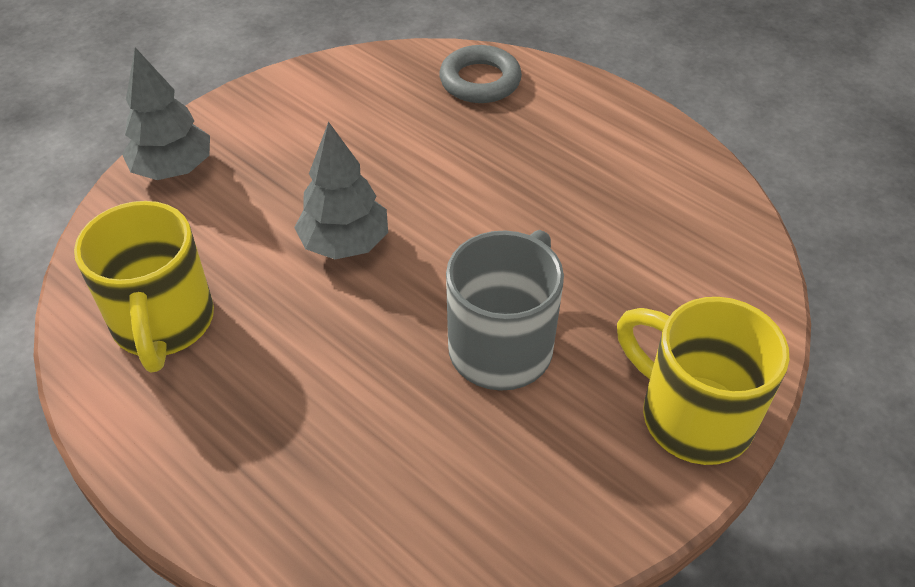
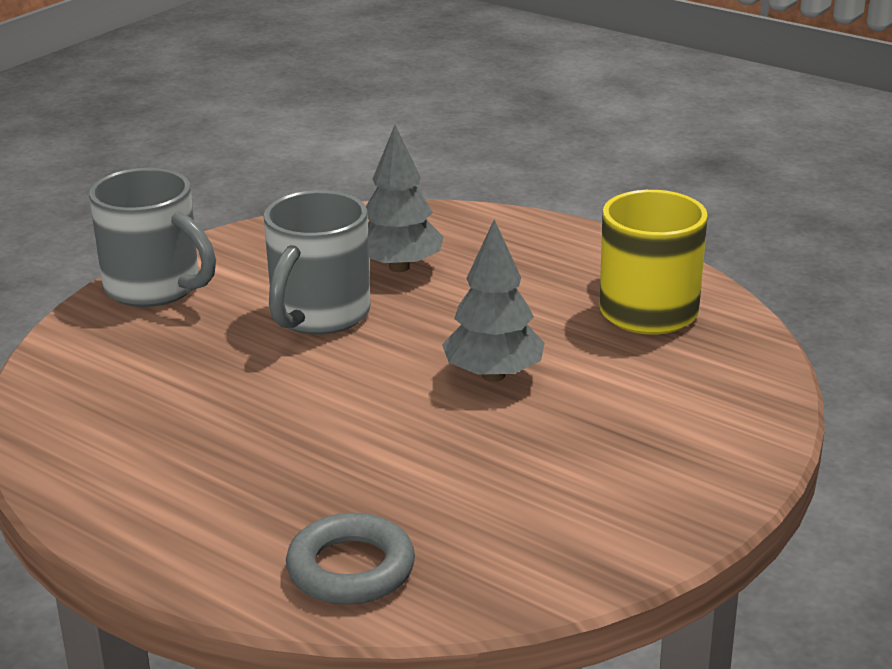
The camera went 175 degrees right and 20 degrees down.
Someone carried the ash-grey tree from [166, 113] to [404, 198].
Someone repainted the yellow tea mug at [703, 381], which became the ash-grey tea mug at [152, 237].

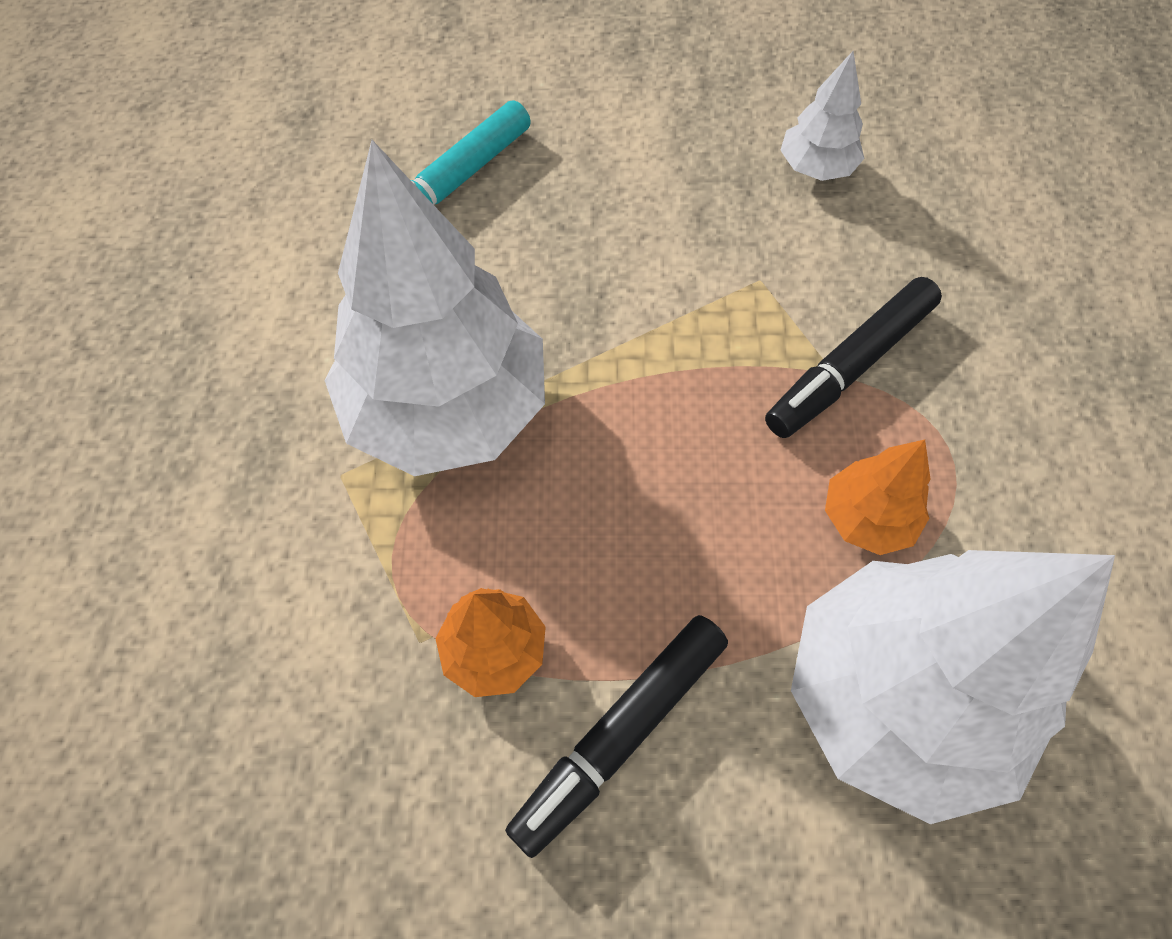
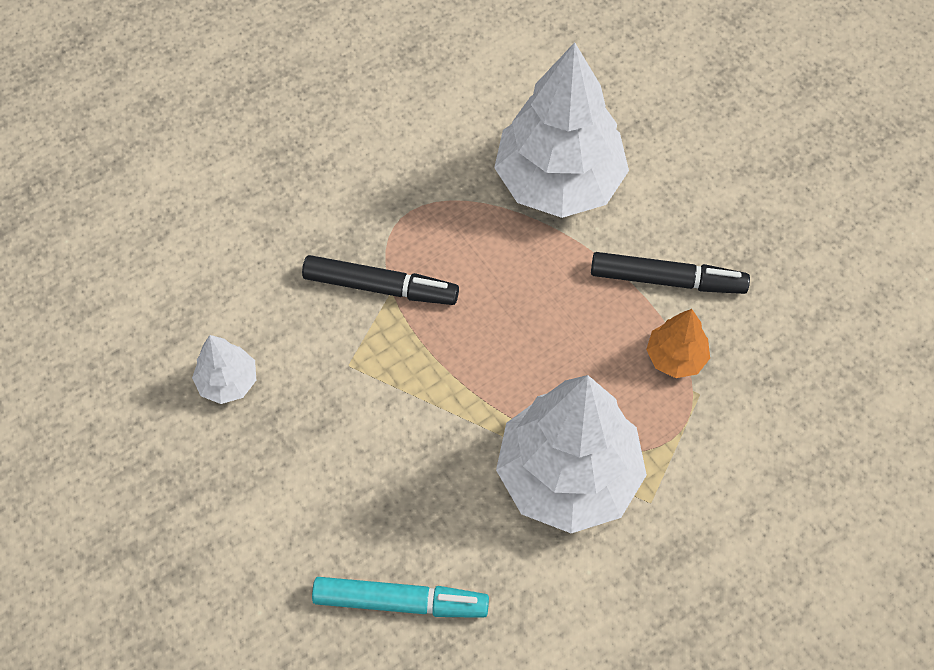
The camera went 125 degrees left and 0 degrees up.
Someone took away the bright orange tree at [878, 497].

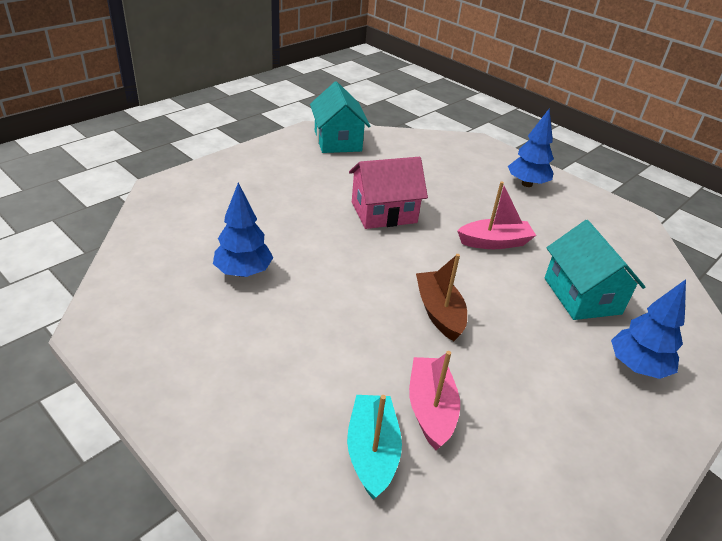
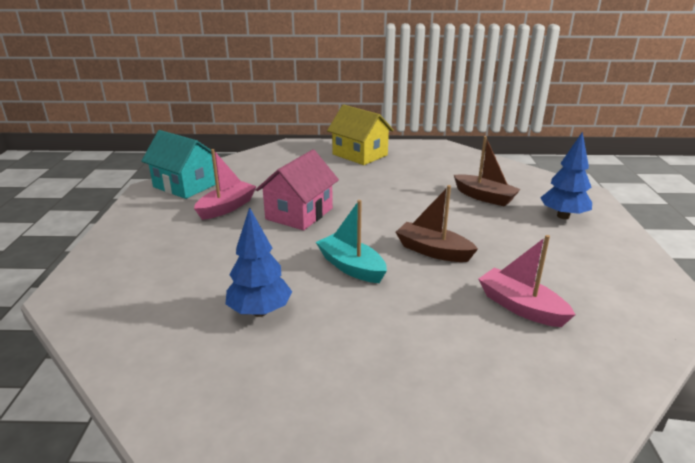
The camera went 40 degrees left and 10 degrees down.
Someone carried the aqua sailboat from [374, 447] to [351, 241].
Someone carried the pink sailboat from [496, 215] to [225, 184].
Someone swapped the royal blue tree at [531, 148] for the yellow house at [360, 135].
Someone swapped the aqua house at [594, 270] for the russet sailboat at [487, 171].

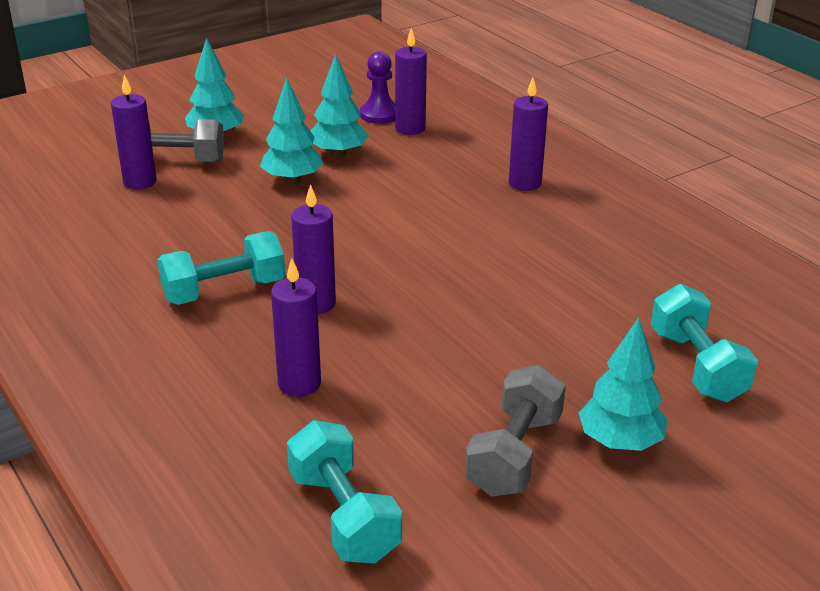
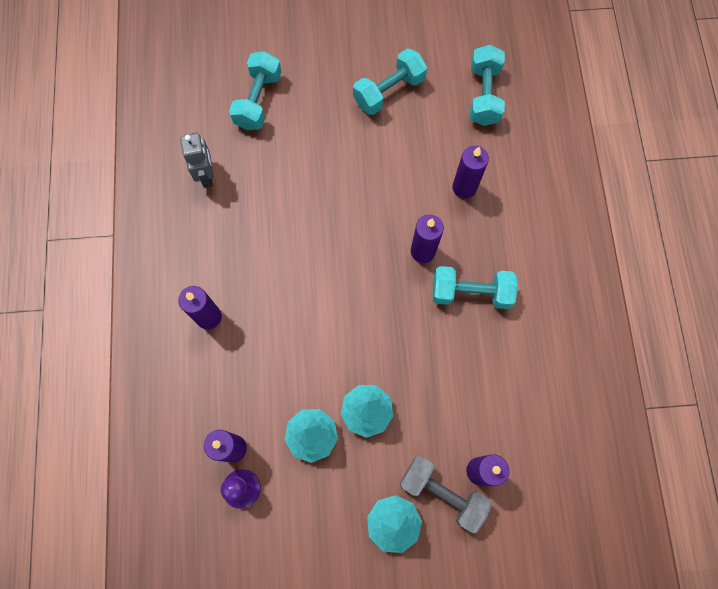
The camera went 150 degrees left and 40 degrees up.
Someone took away the aqua tree at [623, 384].
Someone put down the ash-grey robot at [197, 160].
Someone repainted the ash-grey free weight at [515, 431], which became the aqua free weight at [390, 81].

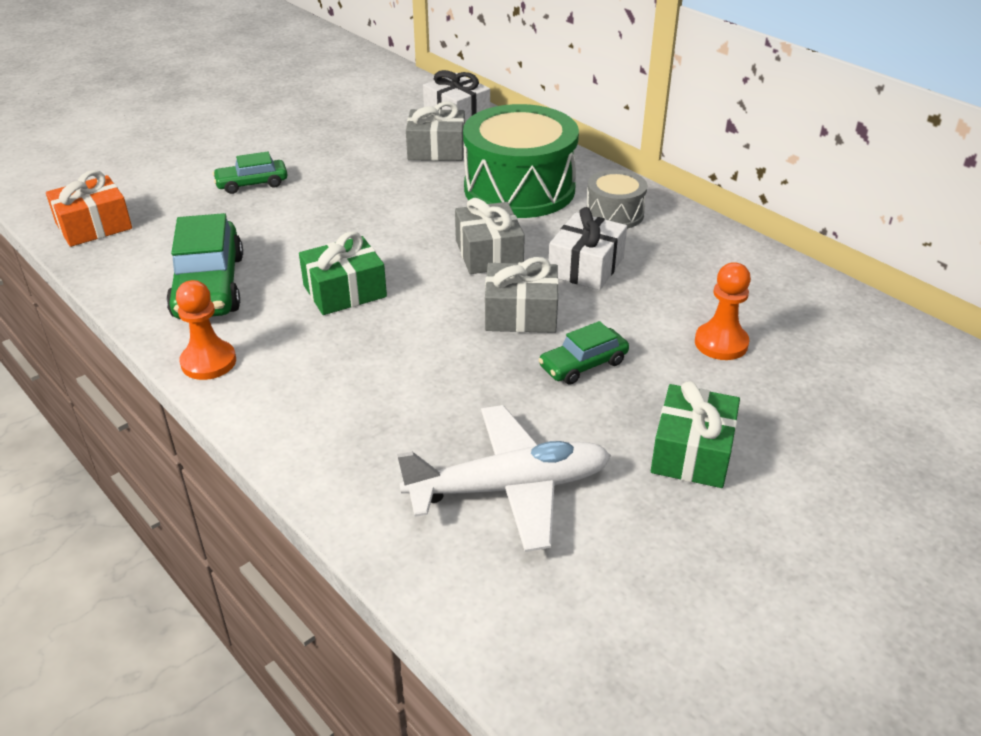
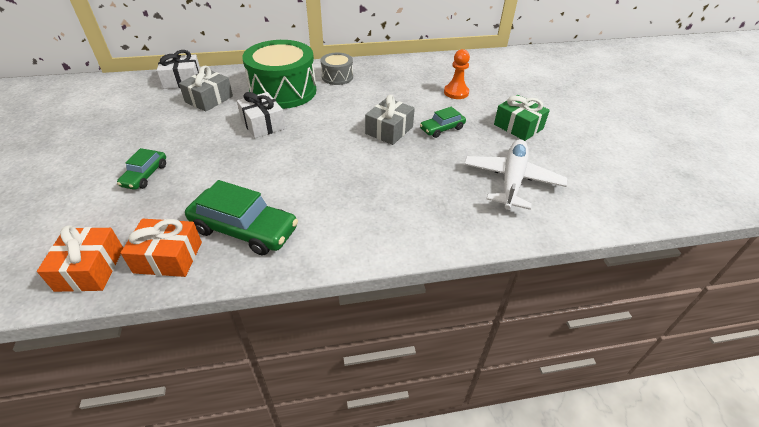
The camera went 60 degrees left and 5 degrees up.
Someone took away the bright orange game pawn at [206, 330].
Someone took away the emerald wrapped gift at [343, 273].
Someone took away the ash-grey wrapped gift at [490, 236].
Someone put down the bright orange wrapped gift at [161, 248].
Someone carried the snow-white wrapped gift from [588, 248] to [261, 115].
Someone rotated the emerald car at [583, 353] by 60 degrees clockwise.

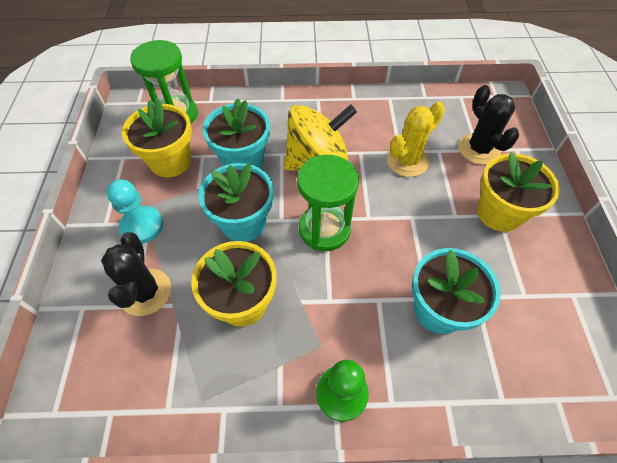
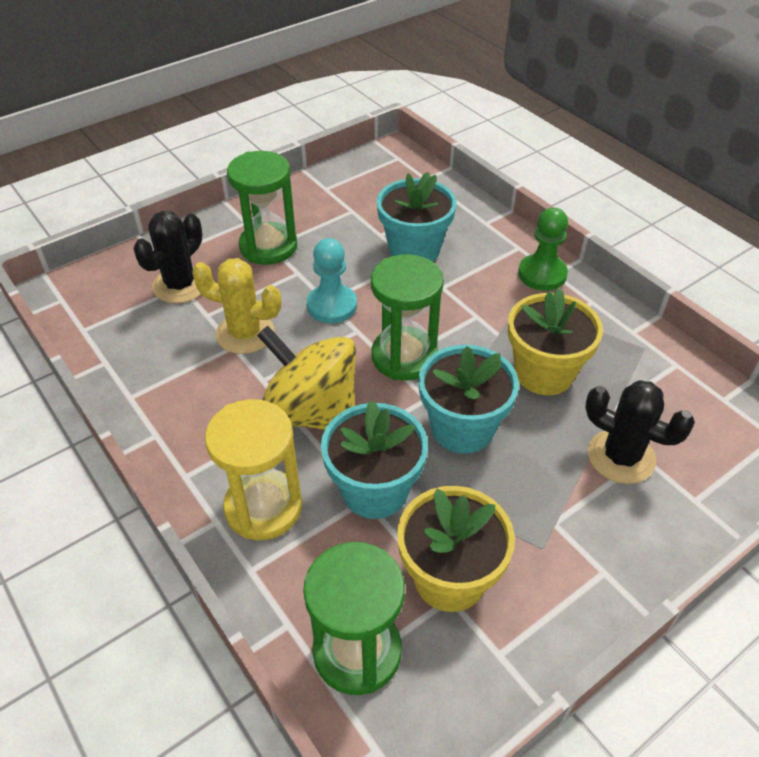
The camera went 125 degrees left and 10 degrees down.
Someone put down the yellow sand timer at [253, 469].
Someone carried the aqua game pawn from [134, 212] to [332, 280].
Someone swapped the yellow potted plant at [518, 192] for the emerald sand timer at [262, 208].
Someone rotated the ebony cactus at [136, 274] by 75 degrees clockwise.

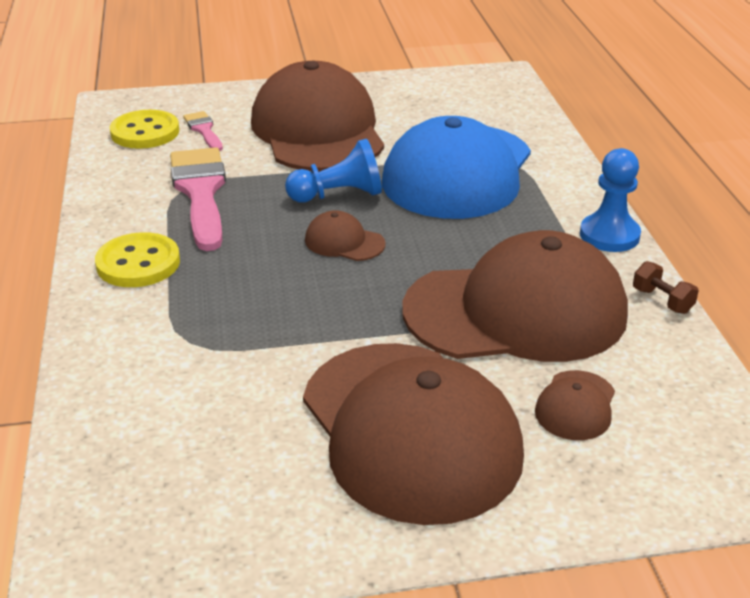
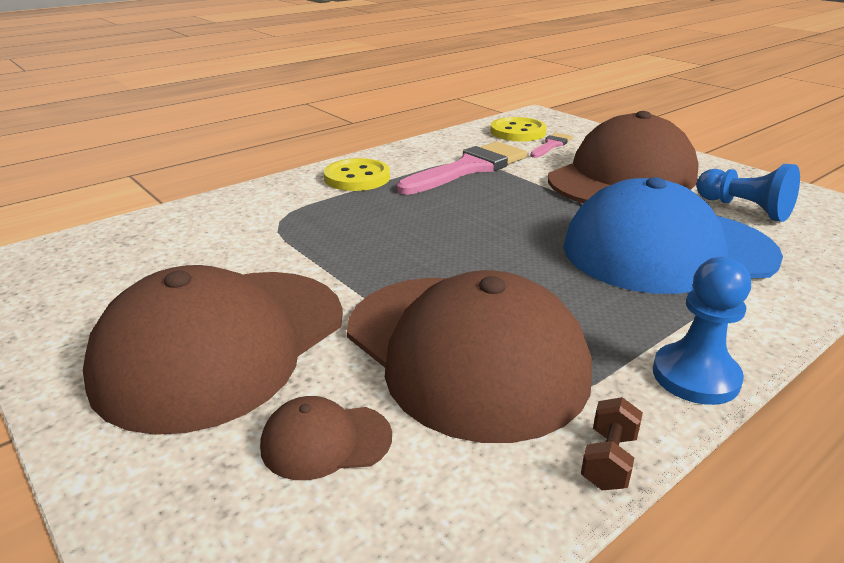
The camera went 60 degrees right and 5 degrees down.
Someone took away the russet peaked cap at [345, 235].
Someone carried the royal blue game pawn from [333, 171] to [748, 193].

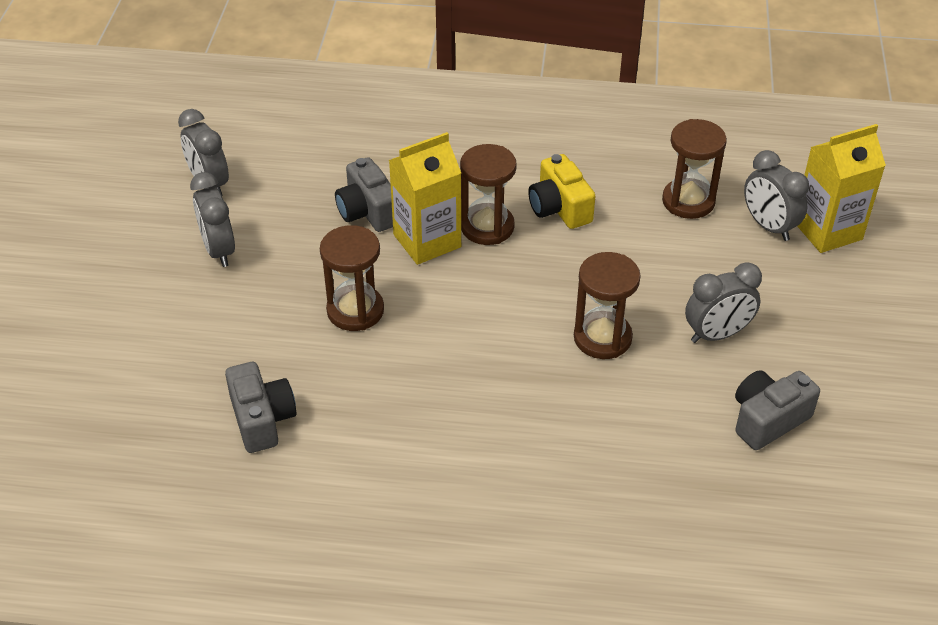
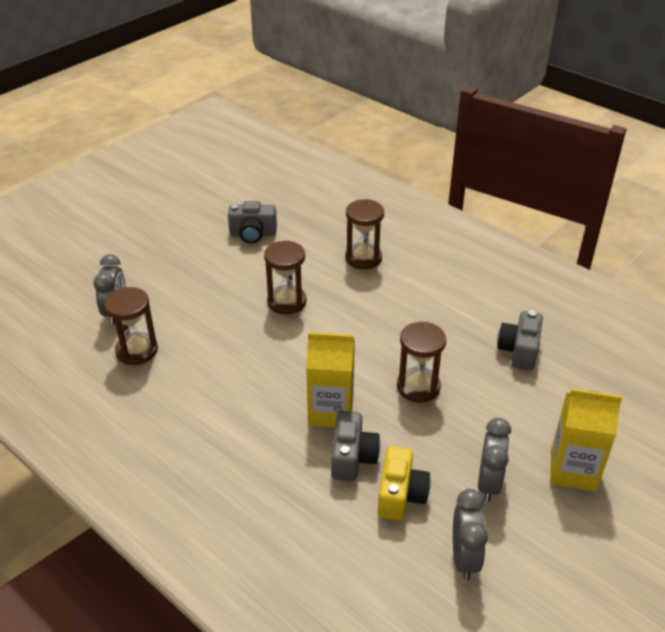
The camera went 145 degrees left and 5 degrees down.
Someone took away the ash-grey alarm clock at [723, 302].
Someone carried the russet sand timer from [488, 194] to [364, 234].
Someone carried the yellow compact camera from [561, 191] to [404, 483].
Someone carried the yellow juice carton from [841, 188] to [586, 440].

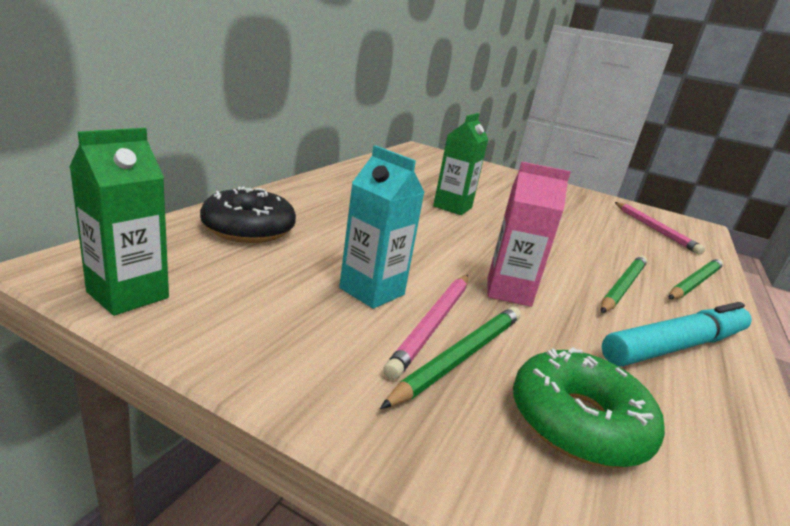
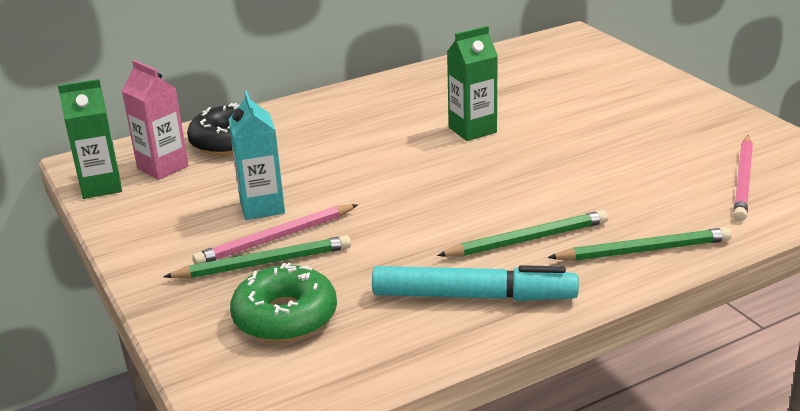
The camera went 40 degrees right and 5 degrees up.
Someone carried the pink juice carton from [529, 234] to [155, 120].

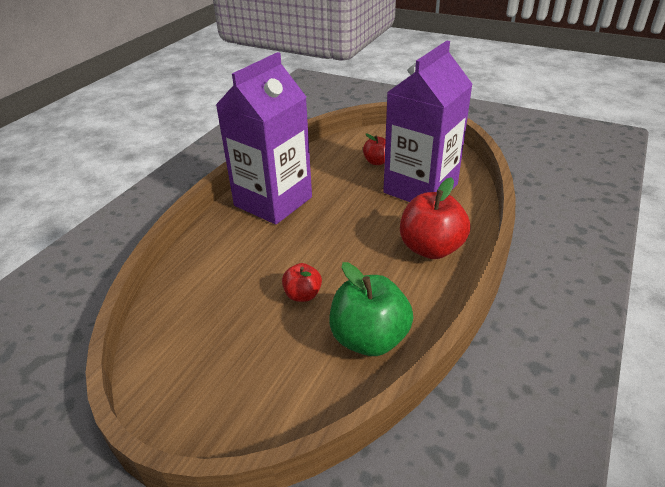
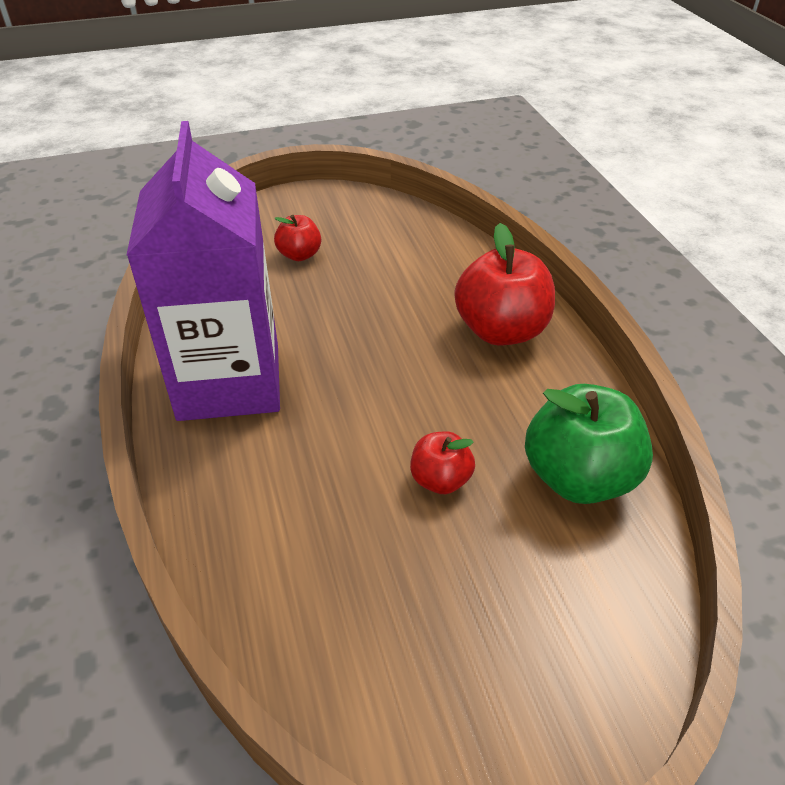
The camera went 45 degrees left and 5 degrees up.
Someone took away the royal purple juice carton at [428, 121].

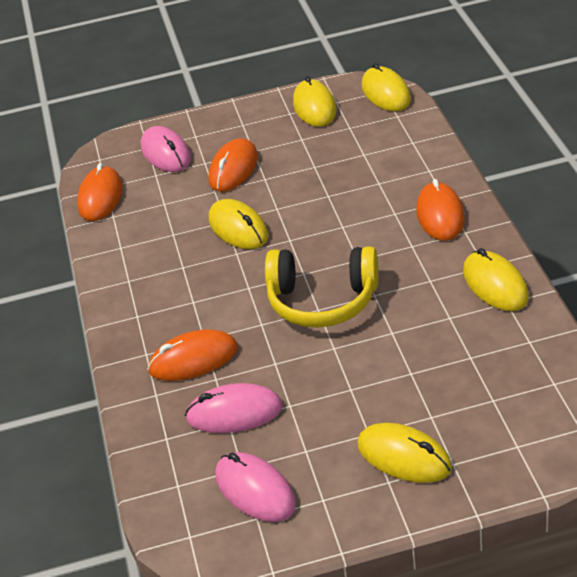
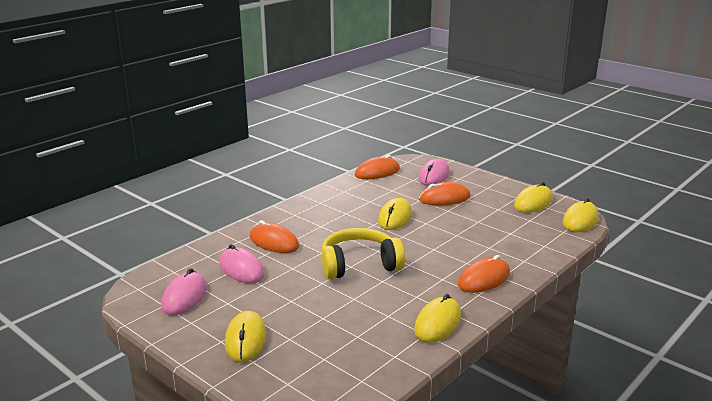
The camera went 50 degrees right and 15 degrees down.
Someone rotated the yellow headset at [322, 287] by 105 degrees clockwise.

